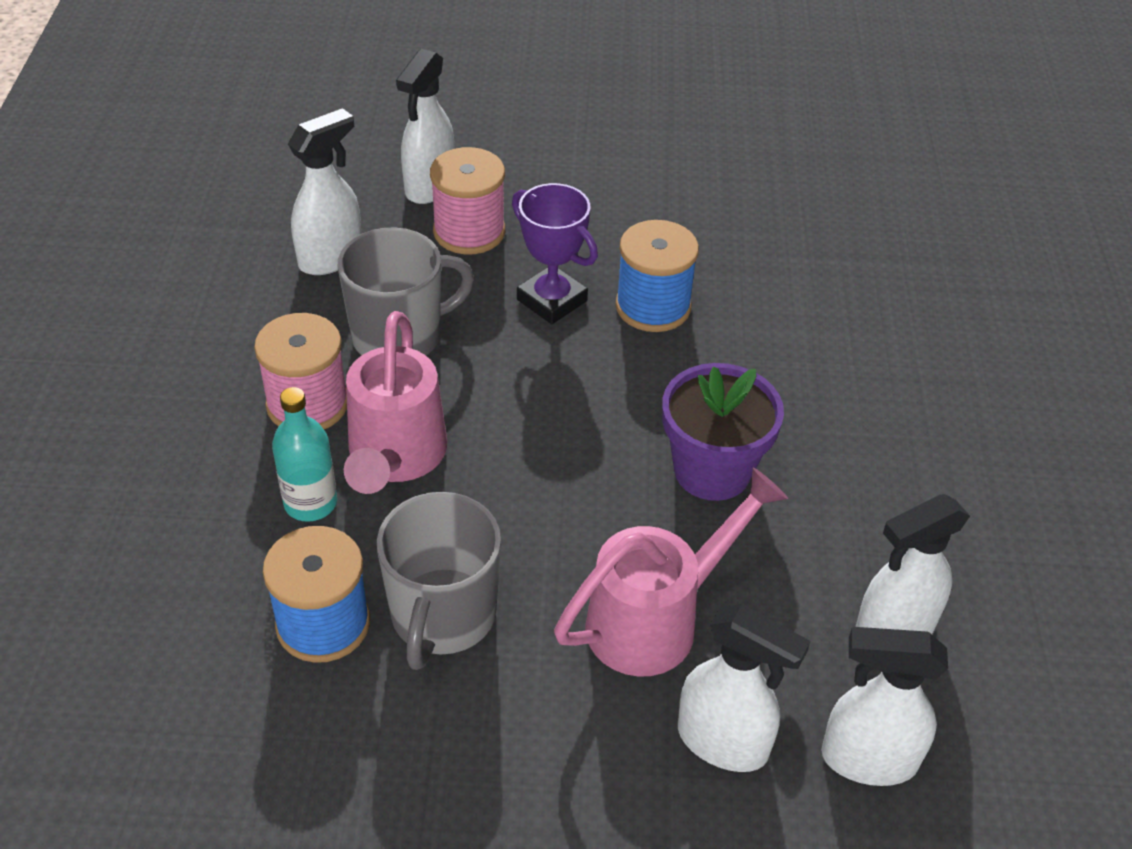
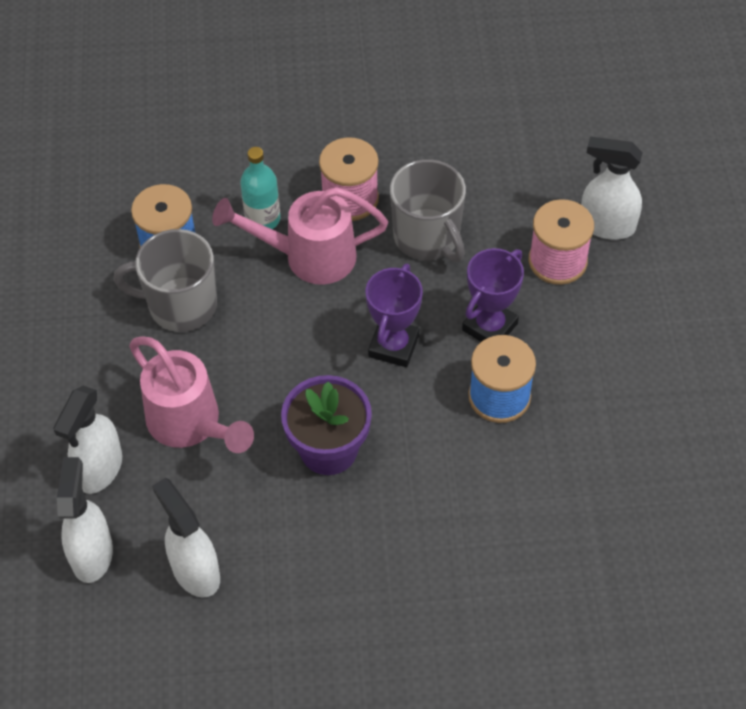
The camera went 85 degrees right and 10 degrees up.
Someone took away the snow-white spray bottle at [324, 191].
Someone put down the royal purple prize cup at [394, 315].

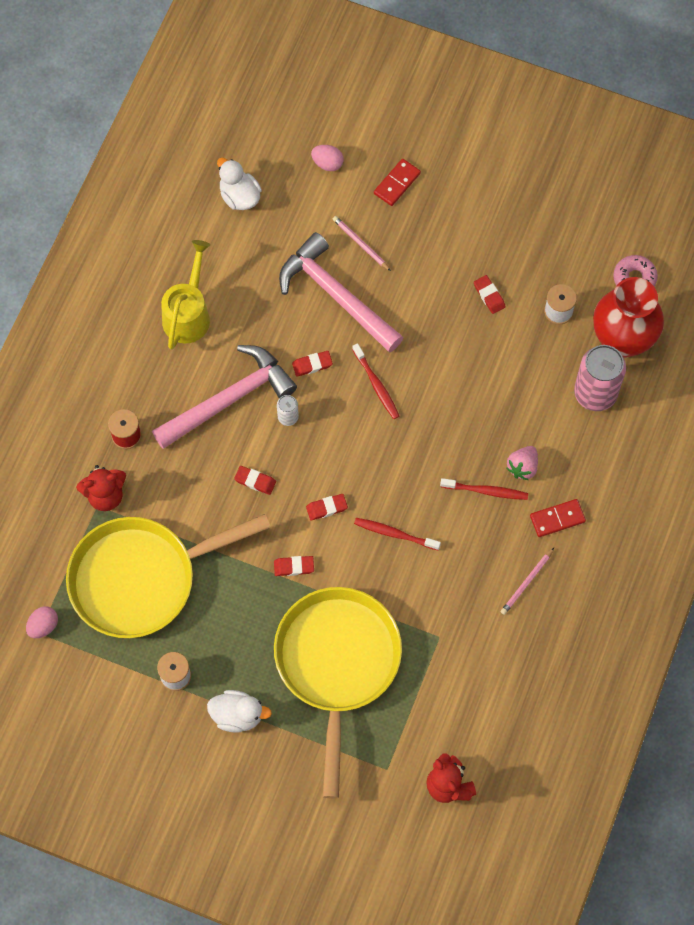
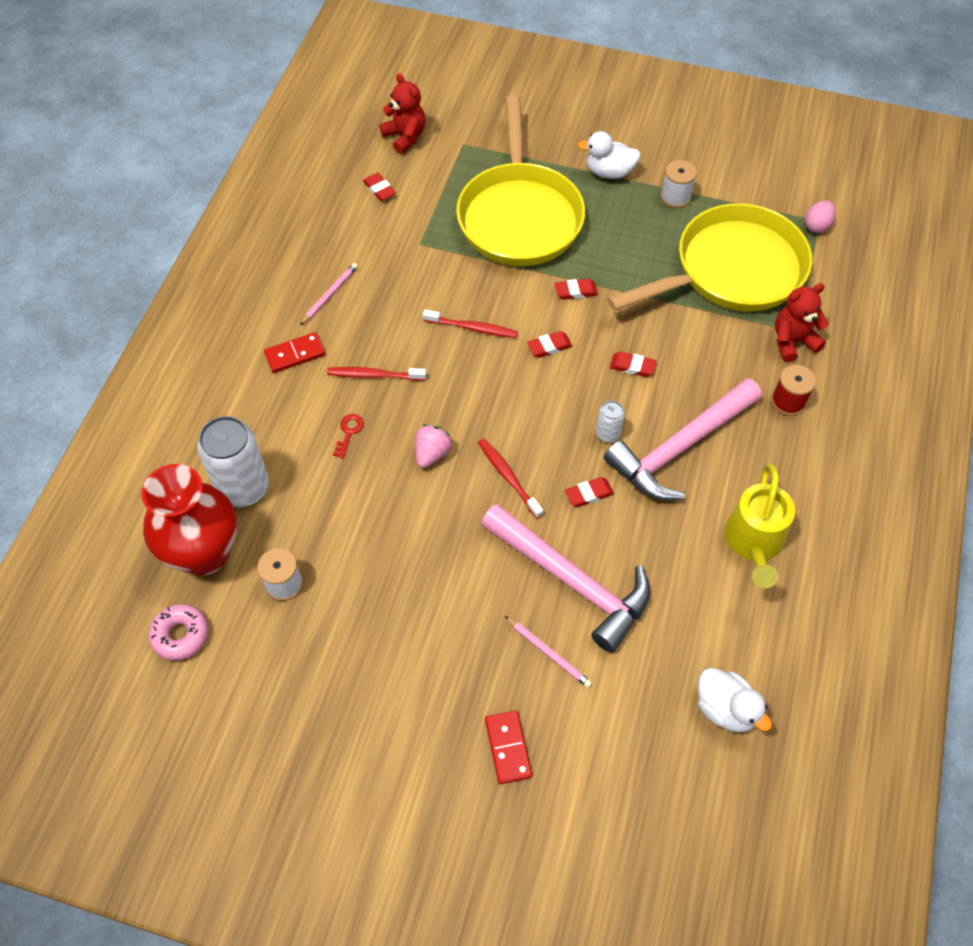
The camera went 175 degrees right and 10 degrees down.
Someone took away the pink egg at [327, 158].
Someone put down the scarlet door key at [348, 436].
Someone carried the scarlet gum eraser from [490, 294] to [379, 187].
Someone carried the pink strawberry from [522, 463] to [433, 446].
Someone repainted the pink tin at [600, 378], which became the snow-white tin at [233, 461].
Someone rotated the scarlet domino at [397, 182] by 45 degrees counterclockwise.

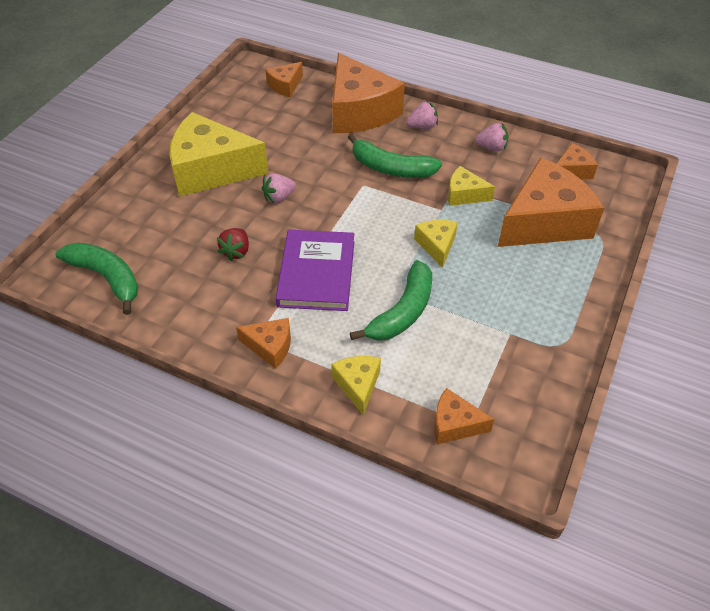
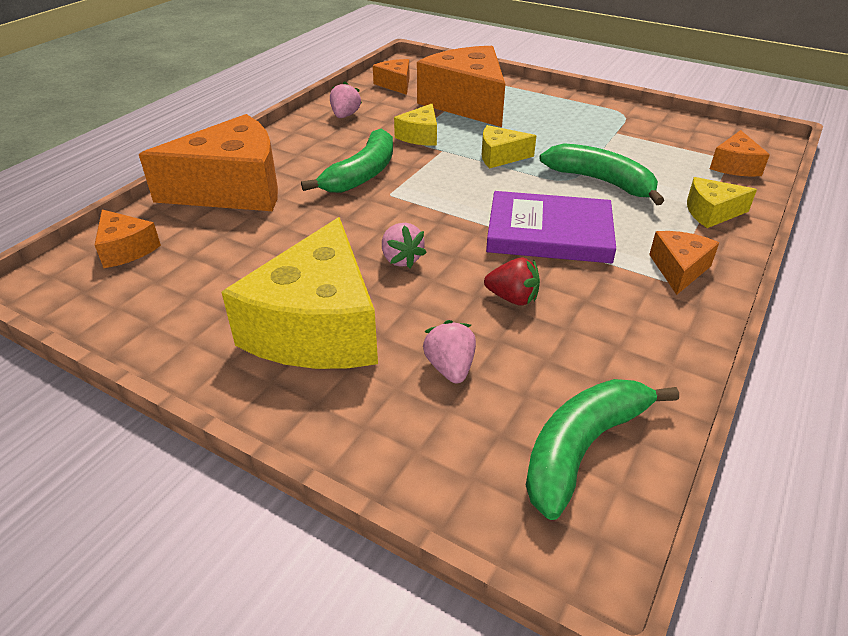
The camera went 85 degrees left and 10 degrees down.
Someone carried the pink strawberry from [422, 115] to [449, 352].

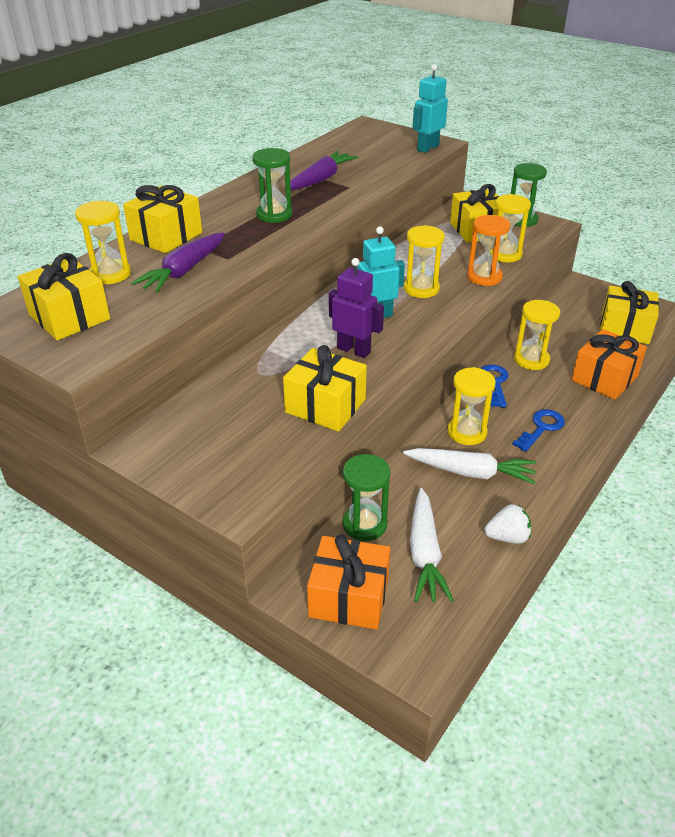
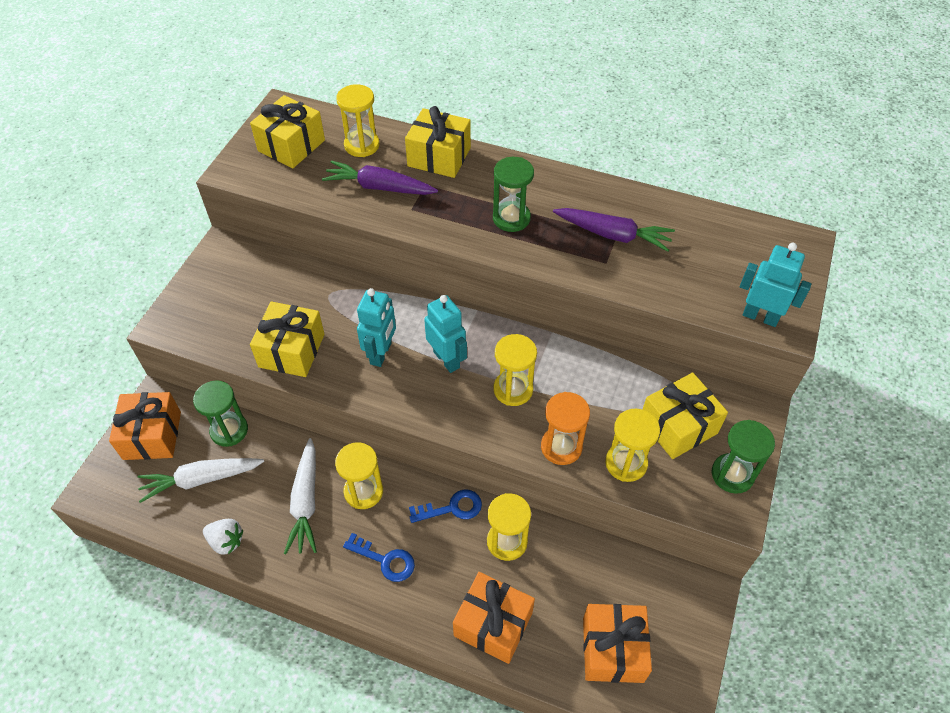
The camera went 75 degrees right and 15 degrees up.
Someone repainted the royal purple robot at [356, 308], which became the aqua robot at [376, 327].
Someone repainted the yellow wrapped gift at [629, 312], which became the bright orange wrapped gift at [617, 643].
Someone rotated the snow-white strawberry at [507, 524] by 45 degrees counterclockwise.

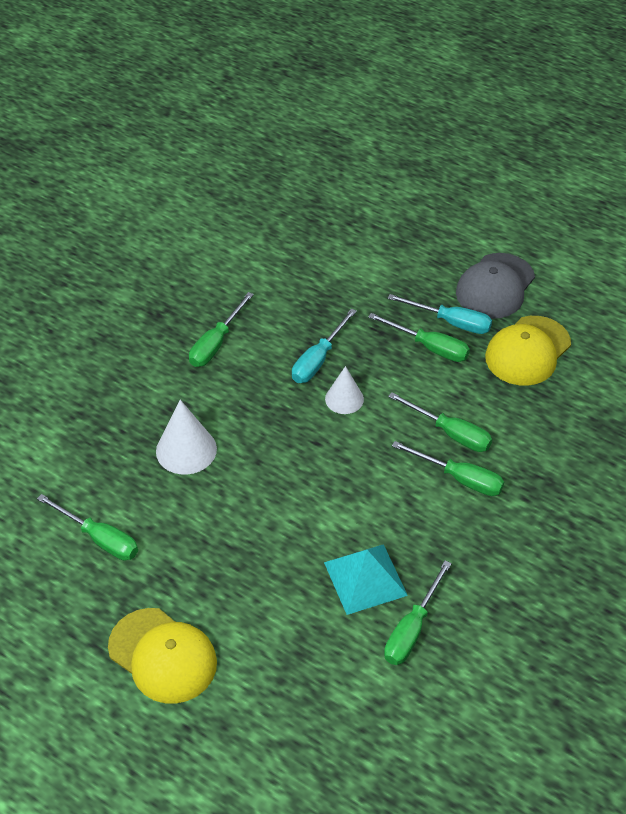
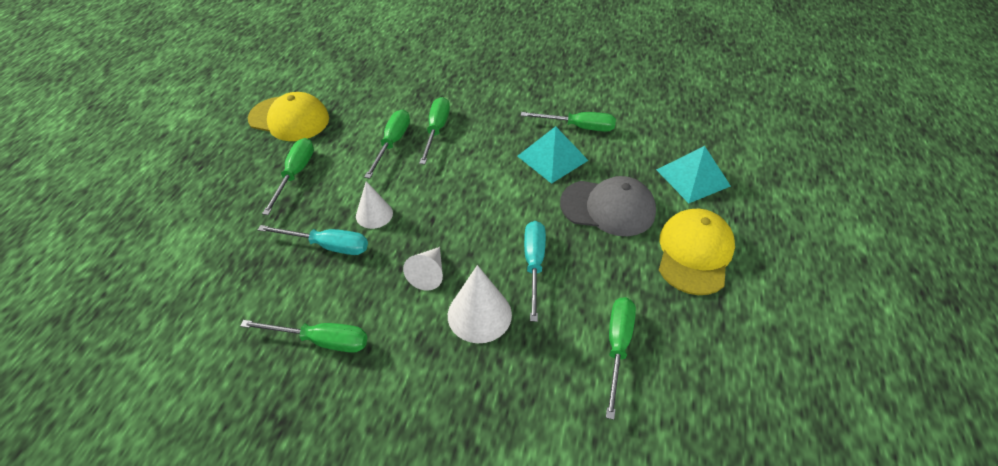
The camera went 110 degrees left and 0 degrees up.
Someone put down the snow-white cone shape at [423, 268].
Someone put down the aqua pyramid at [693, 174].
Someone carried the aqua screwdriver from [439, 314] to [535, 271].
Someone carried the ash-grey peaked cap from [495, 286] to [608, 206].

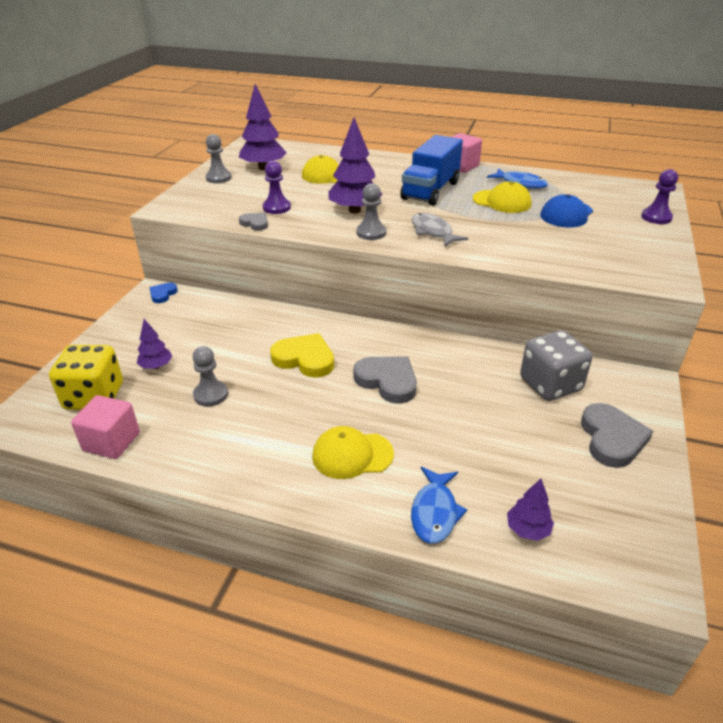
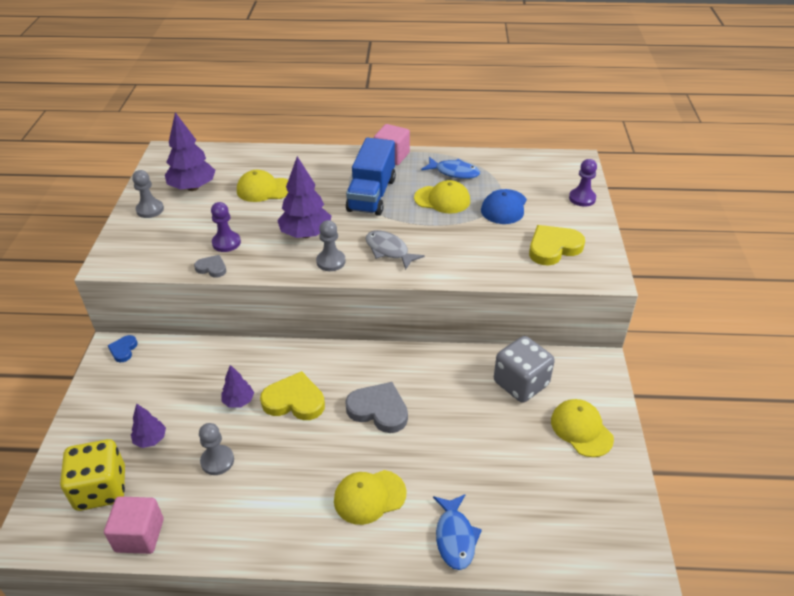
The camera went 15 degrees left and 5 degrees up.
Someone put down the yellow heart shape at [557, 245].
Someone carried the royal purple tree from [530, 510] to [238, 386].
Someone swapped the ash-grey heart shape at [617, 435] for the yellow peaked cap at [582, 428].

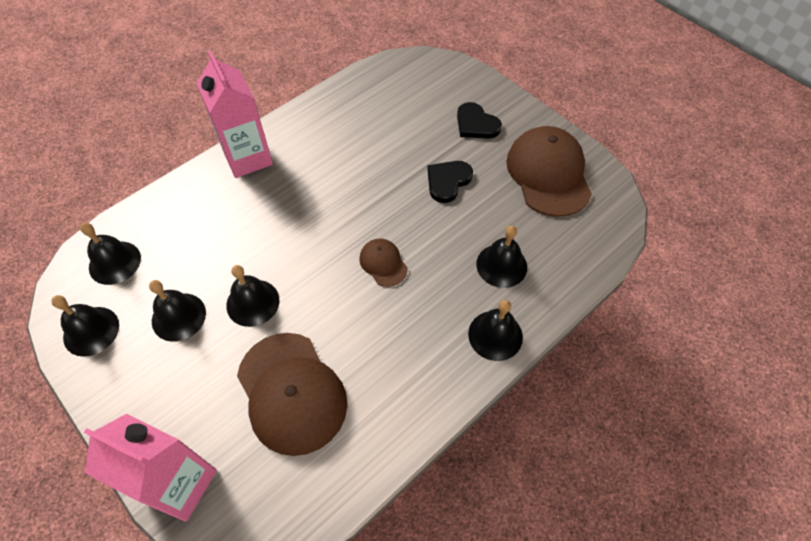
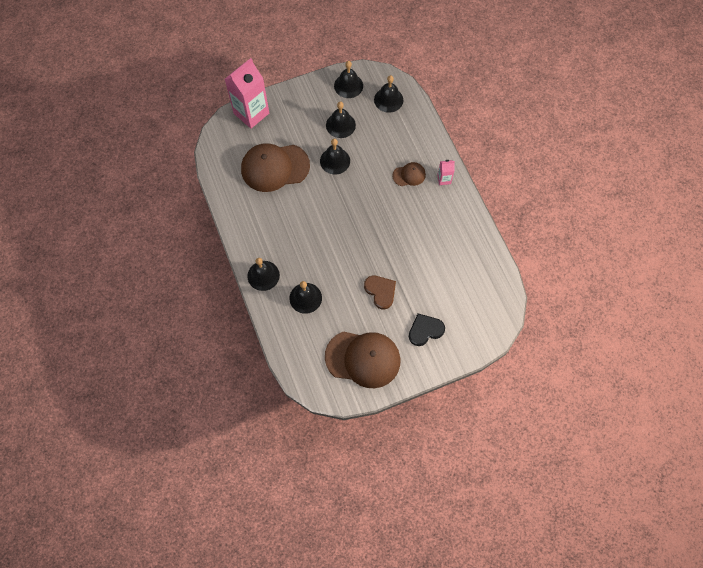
The camera went 110 degrees right and 10 degrees up.
Someone carried the russet peaked cap from [383, 262] to [409, 174].
Someone repainted the ebony heart shape at [450, 182], which became the russet heart shape at [380, 292].
Someone scaled the pink juice carton at [235, 114] by 0.45.

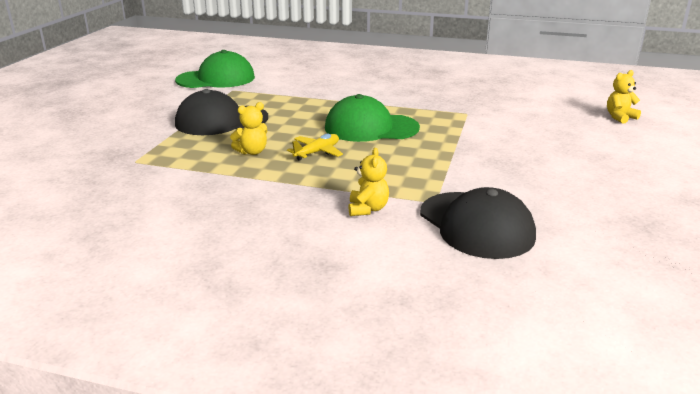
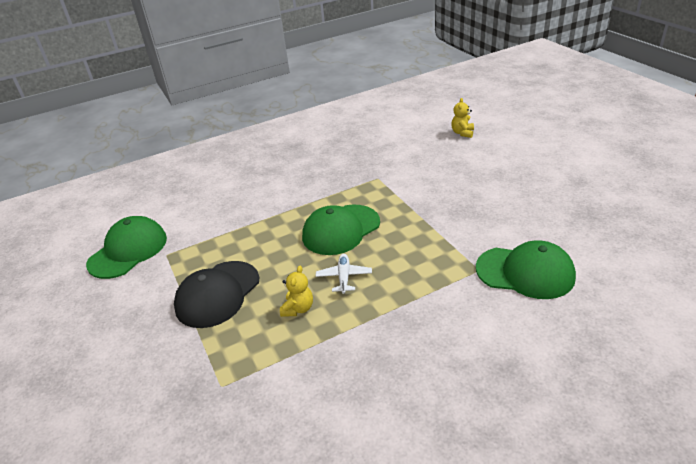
The camera went 40 degrees left and 10 degrees up.
Someone took away the yellow teddy at [369, 182].
Someone repainted the yellow aeroplane at [315, 147], which became the snow-white aeroplane at [344, 274].
Someone repainted the ebony peaked cap at [478, 223], which became the emerald peaked cap at [526, 269].

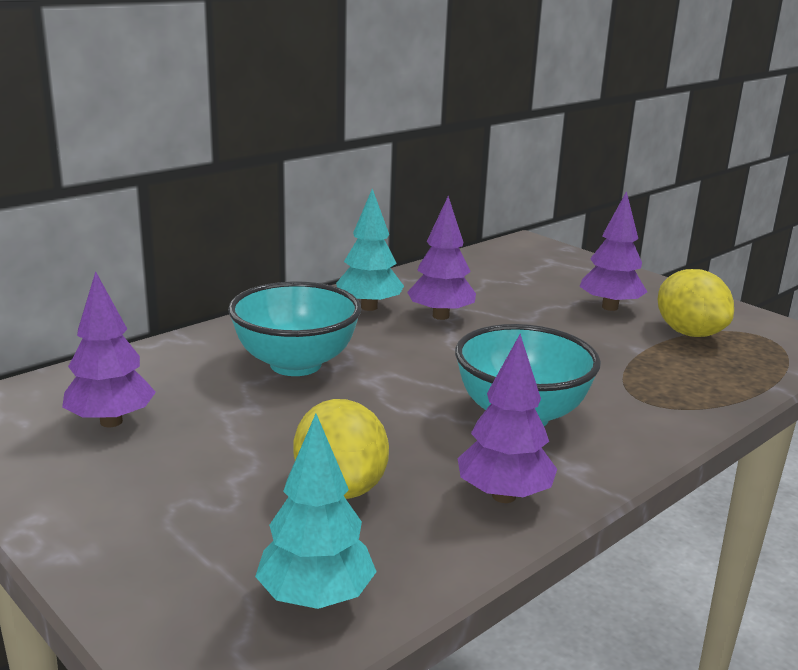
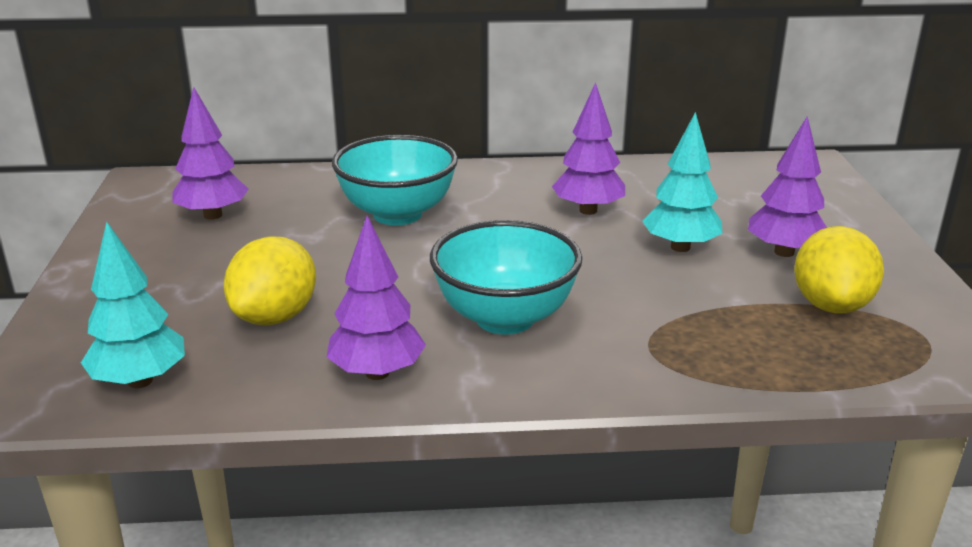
The camera went 40 degrees right and 5 degrees up.
Someone carried the aqua tree from [370, 250] to [682, 182].

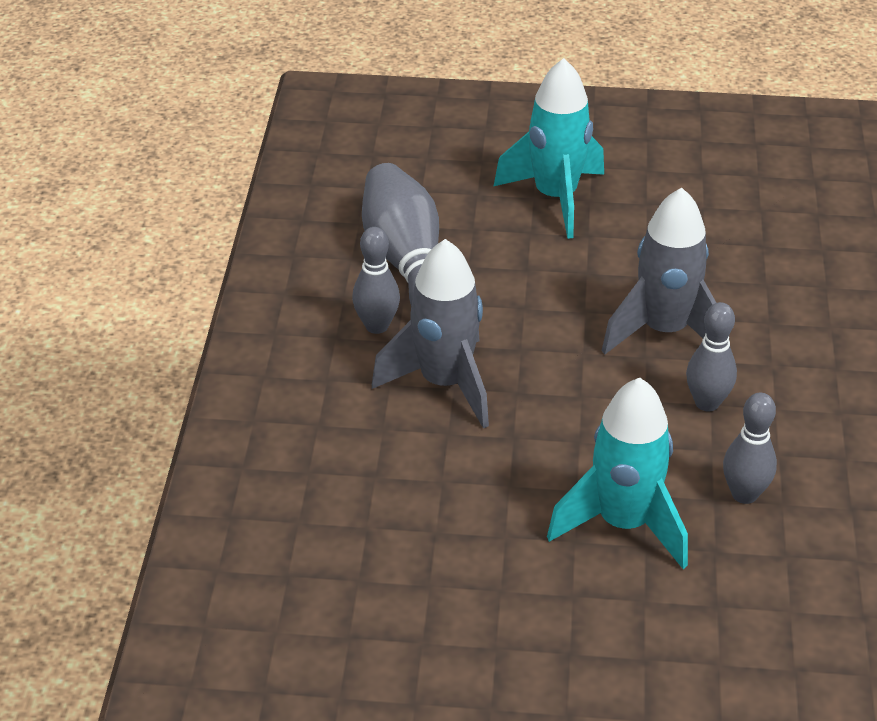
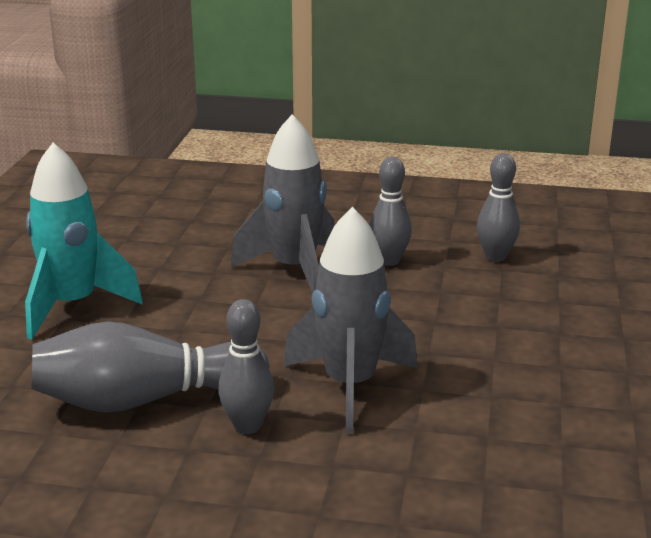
The camera went 85 degrees left and 15 degrees down.
Someone took away the aqua spaceship at [617, 473].

